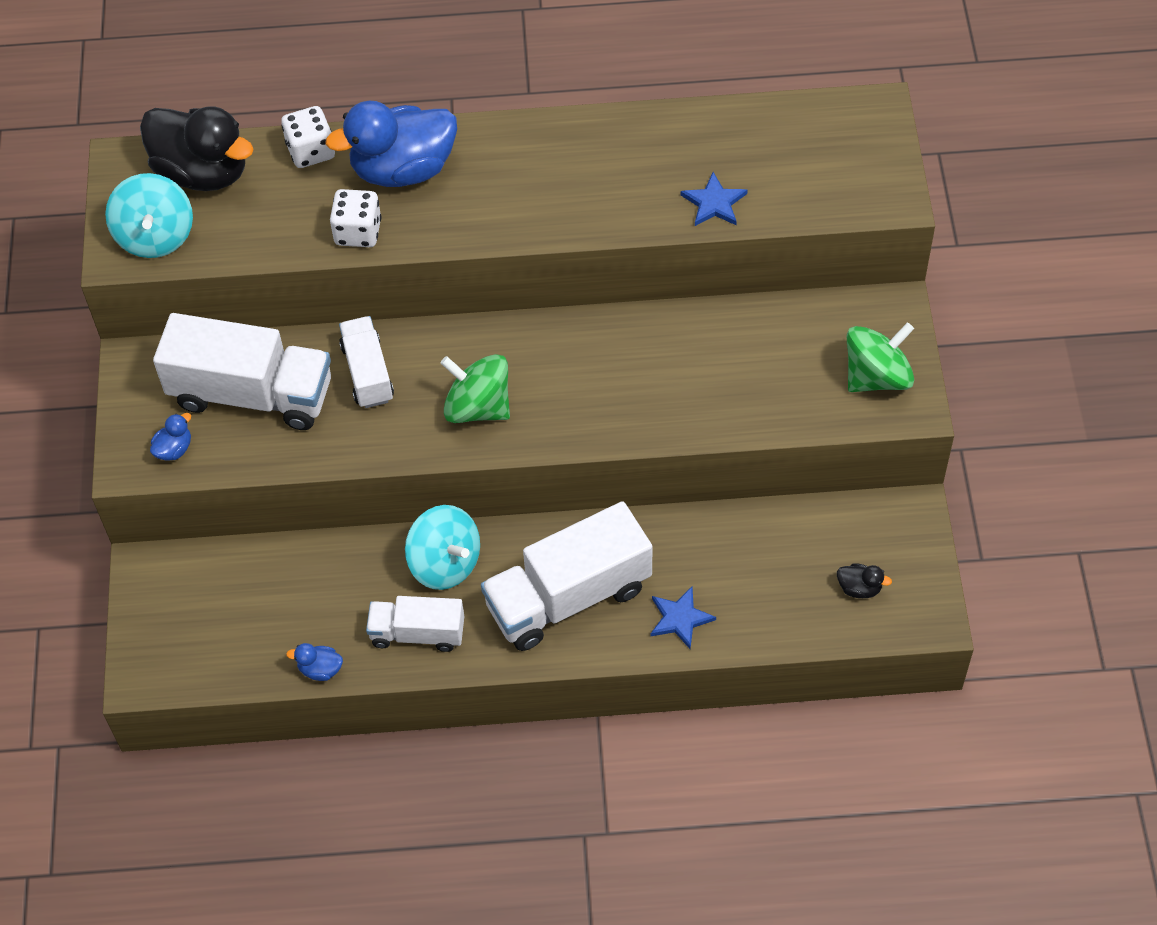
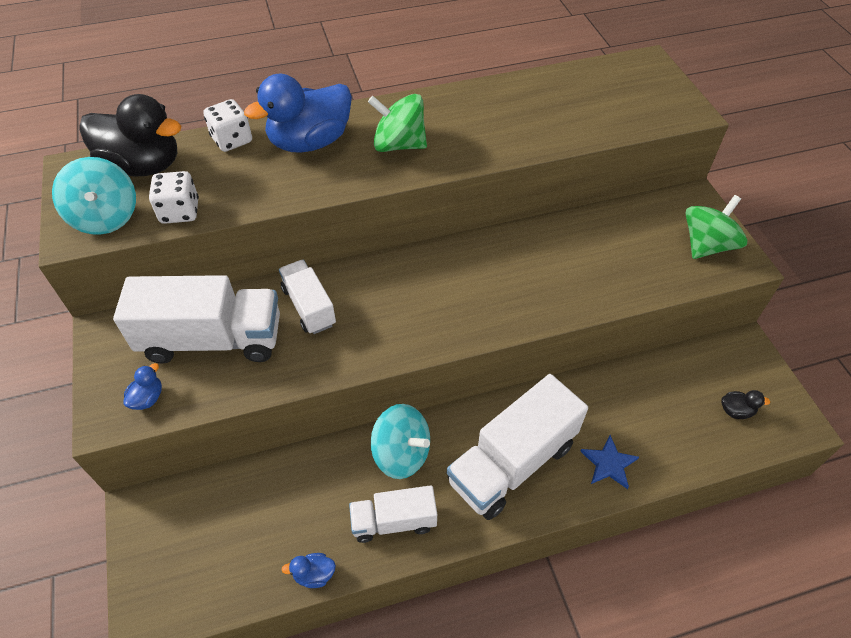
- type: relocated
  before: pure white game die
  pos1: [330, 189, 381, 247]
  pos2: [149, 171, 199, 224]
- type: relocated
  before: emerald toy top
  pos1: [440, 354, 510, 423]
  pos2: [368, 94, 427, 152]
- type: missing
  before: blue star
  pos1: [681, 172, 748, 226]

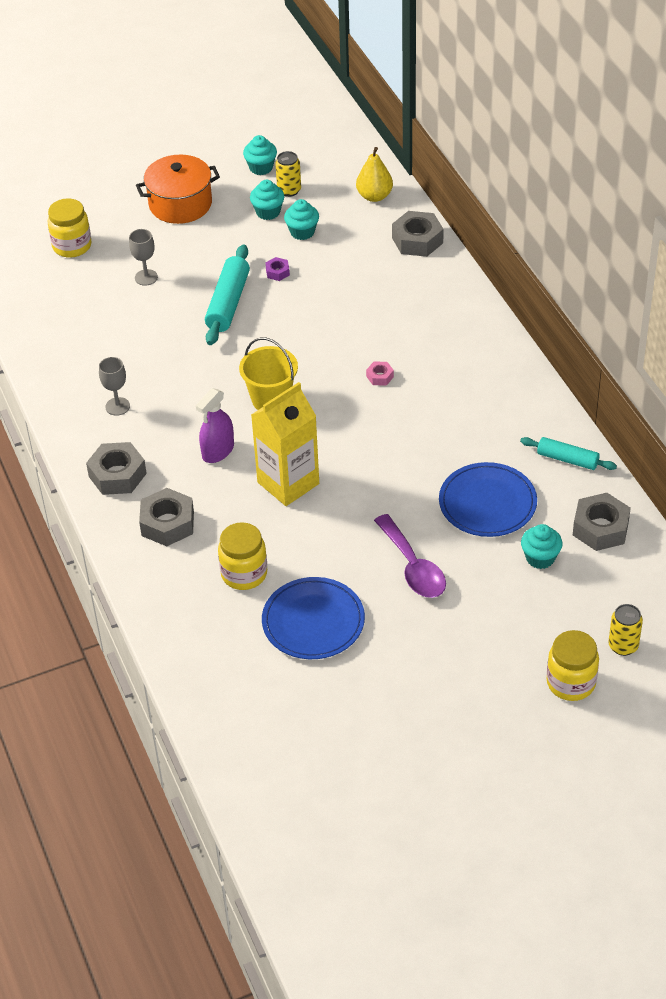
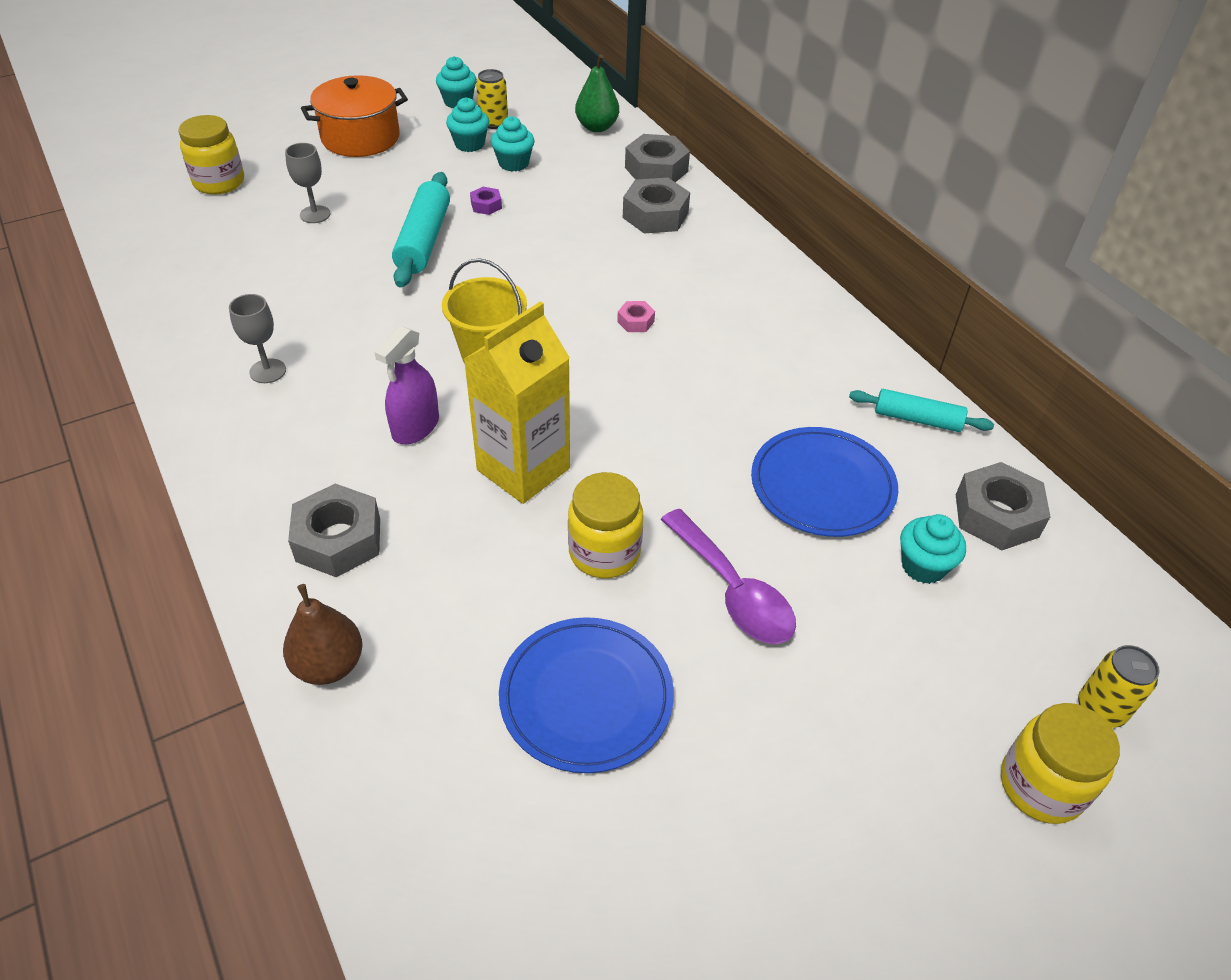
- type: relocated
  before: ash-grey hexagon nut
  pos1: [86, 442, 147, 495]
  pos2: [623, 178, 690, 234]
- type: relocated
  before: golden jam jar
  pos1: [218, 522, 267, 590]
  pos2: [568, 472, 643, 578]
- type: colour
  before: golden pear
  after: emerald pear
  pos1: [356, 147, 393, 202]
  pos2: [575, 54, 619, 132]
- type: appeared
  after: russet pear
  pos2: [283, 584, 363, 685]

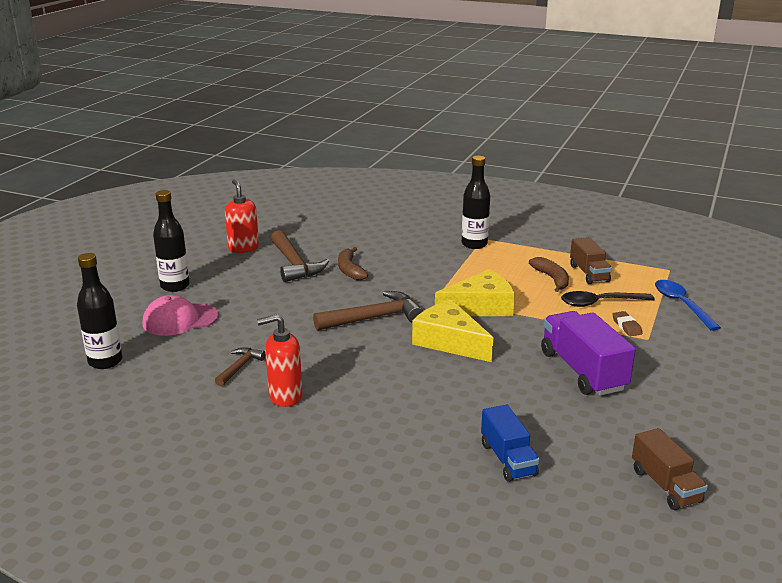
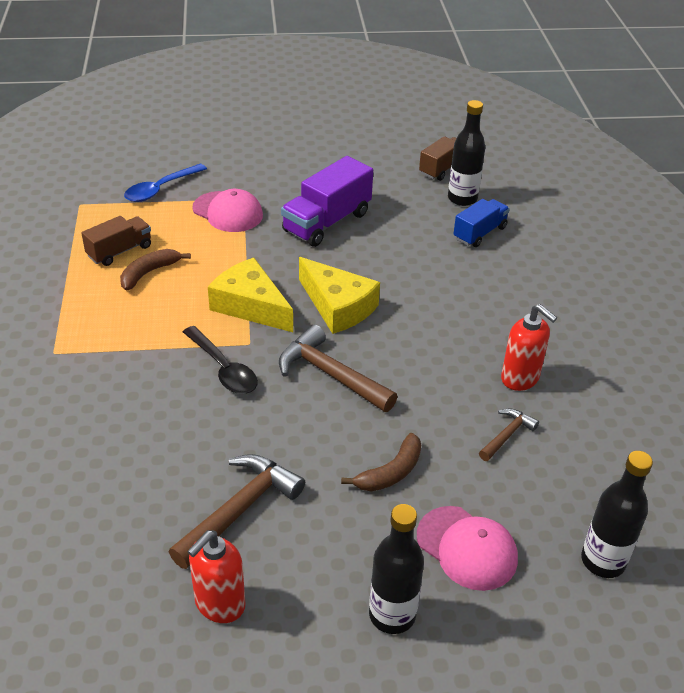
- type: spun
  before: russet carpenter's hammer
  pos1: [215, 348, 266, 386]
  pos2: [479, 409, 539, 461]
  turn: 135
- type: relocated
  before: russet banana fruit
  pos1: [338, 247, 368, 280]
  pos2: [341, 433, 421, 491]
- type: spun
  before: golden piece of cheese
  pos1: [412, 300, 493, 362]
  pos2: [299, 257, 380, 334]
  turn: -60
- type: relocated
  before: black flask
  pos1: [462, 156, 490, 249]
  pos2: [448, 100, 485, 206]
- type: relocated
  before: black teaspoon
  pos1: [561, 291, 655, 307]
  pos2: [183, 326, 258, 394]
- type: exchanged
  before: russet pencil eraser
  after: pink cap
  pos1: [612, 311, 642, 336]
  pos2: [192, 189, 263, 232]

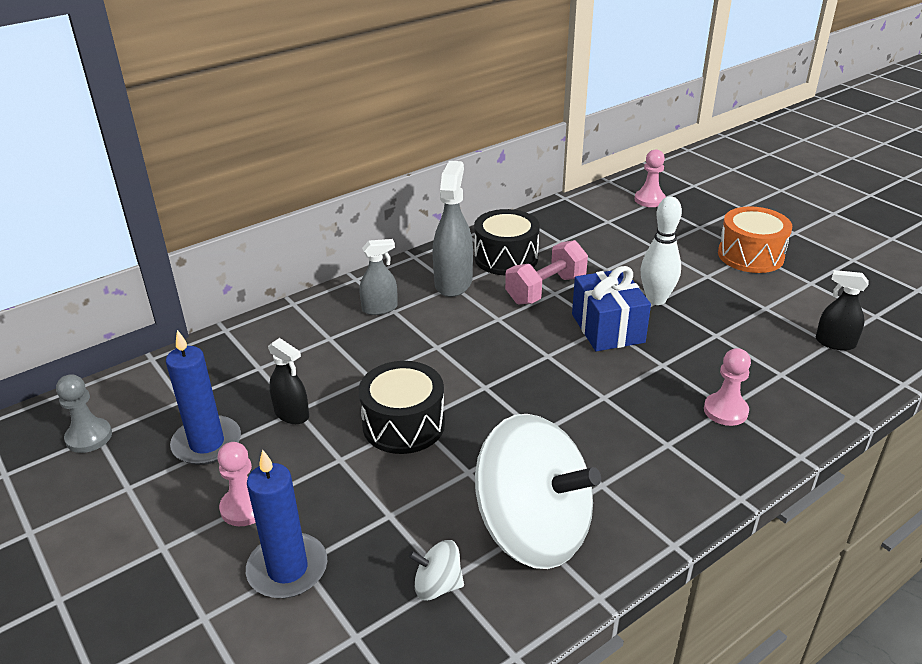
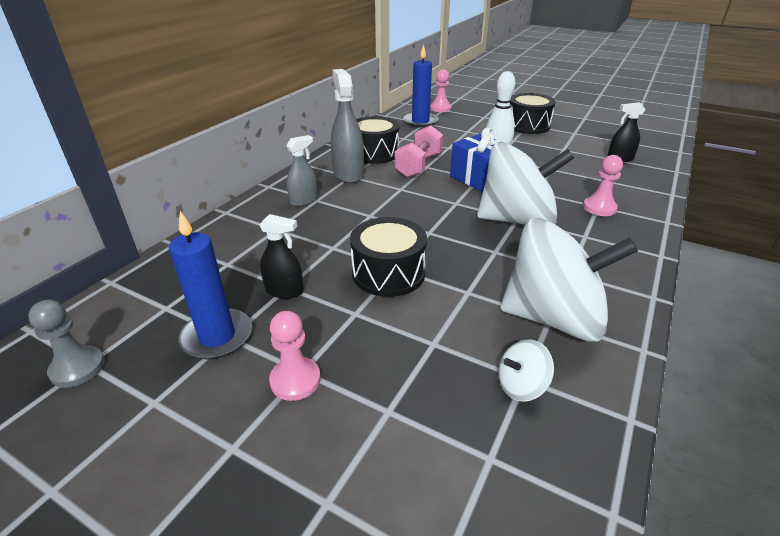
- type: relocated
  before: blue wax candle
  pos1: [246, 450, 327, 598]
  pos2: [403, 45, 438, 128]
- type: colour
  before: orange toy drum
  after: black toy drum
  pos1: [718, 206, 792, 273]
  pos2: [510, 93, 556, 134]
- type: appeared
  after: pure white toy top
  pos2: [477, 142, 574, 225]

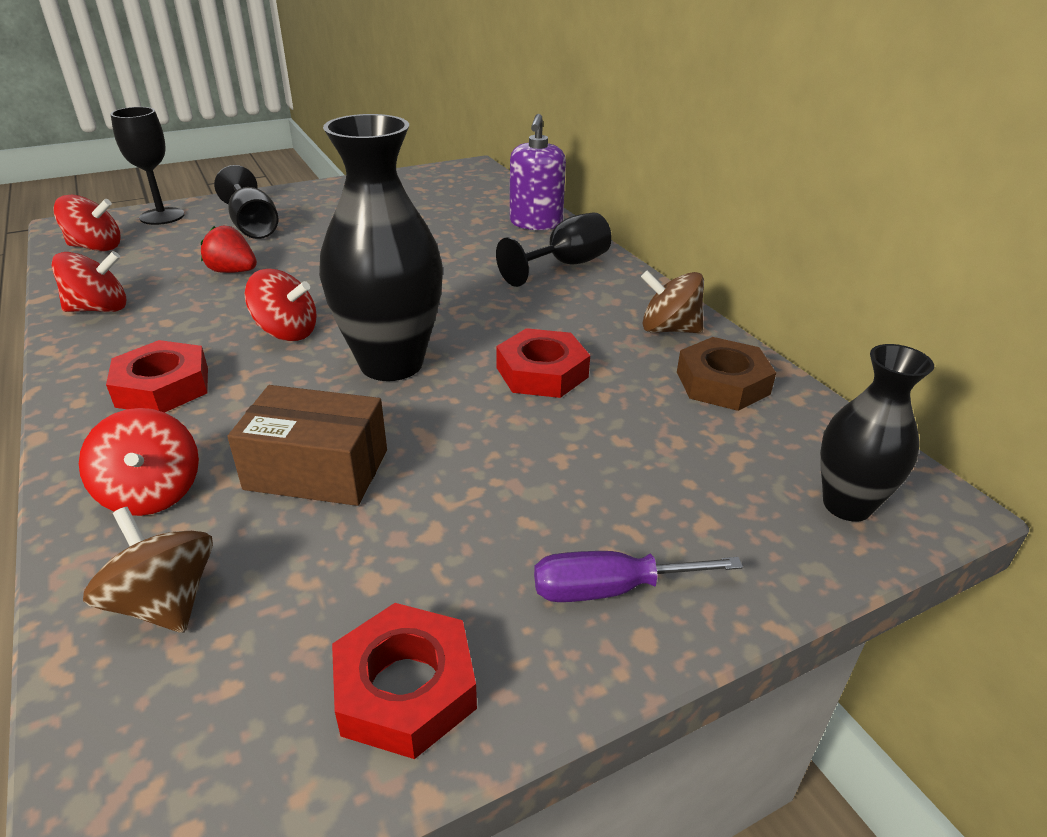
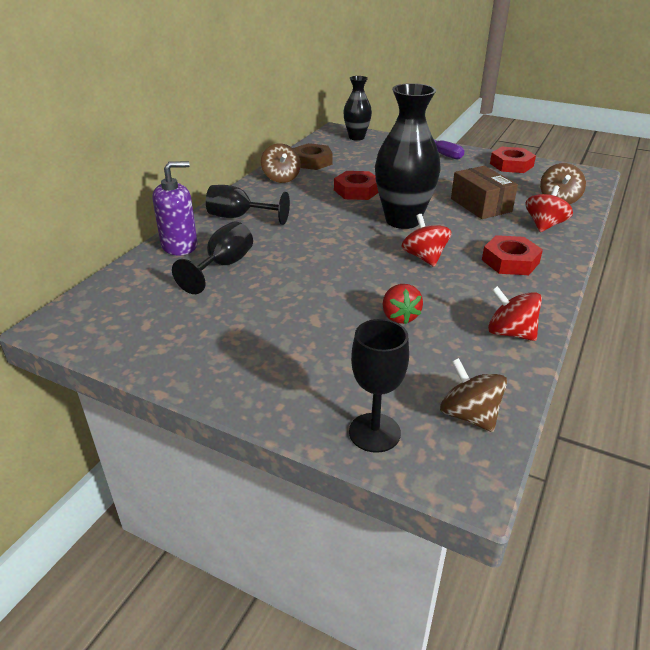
- type: colour
  before: red toy top
  after: russet toy top
  pos1: [53, 194, 121, 251]
  pos2: [440, 358, 507, 432]
- type: relocated
  before: black chalice
  pos1: [214, 165, 279, 239]
  pos2: [172, 222, 253, 294]

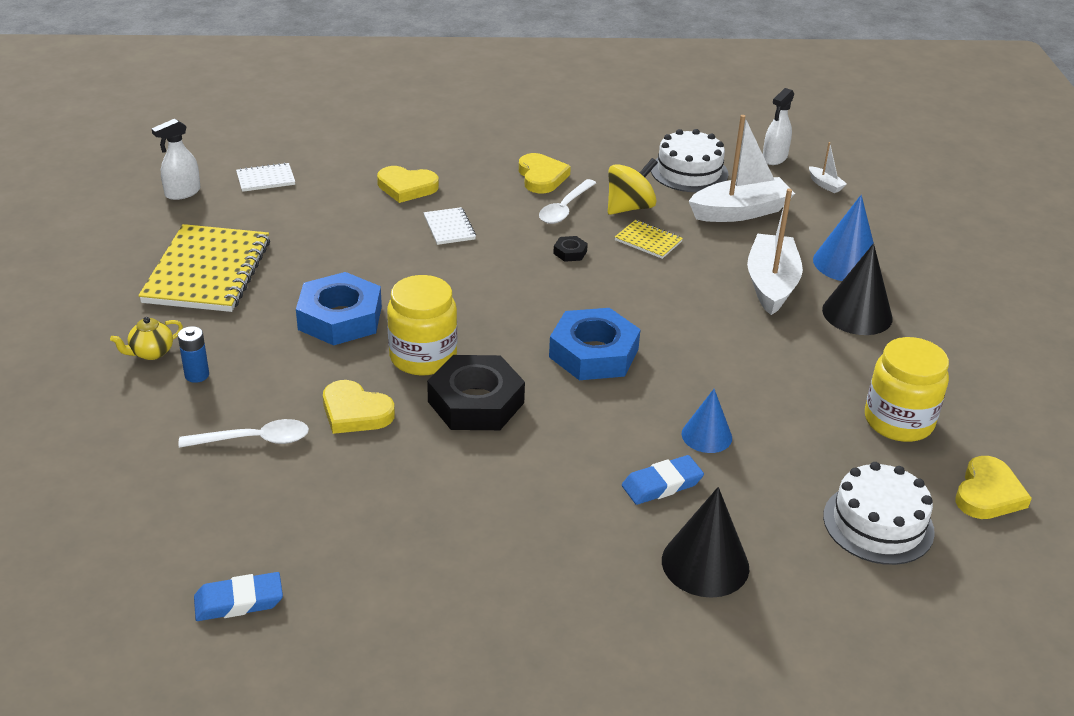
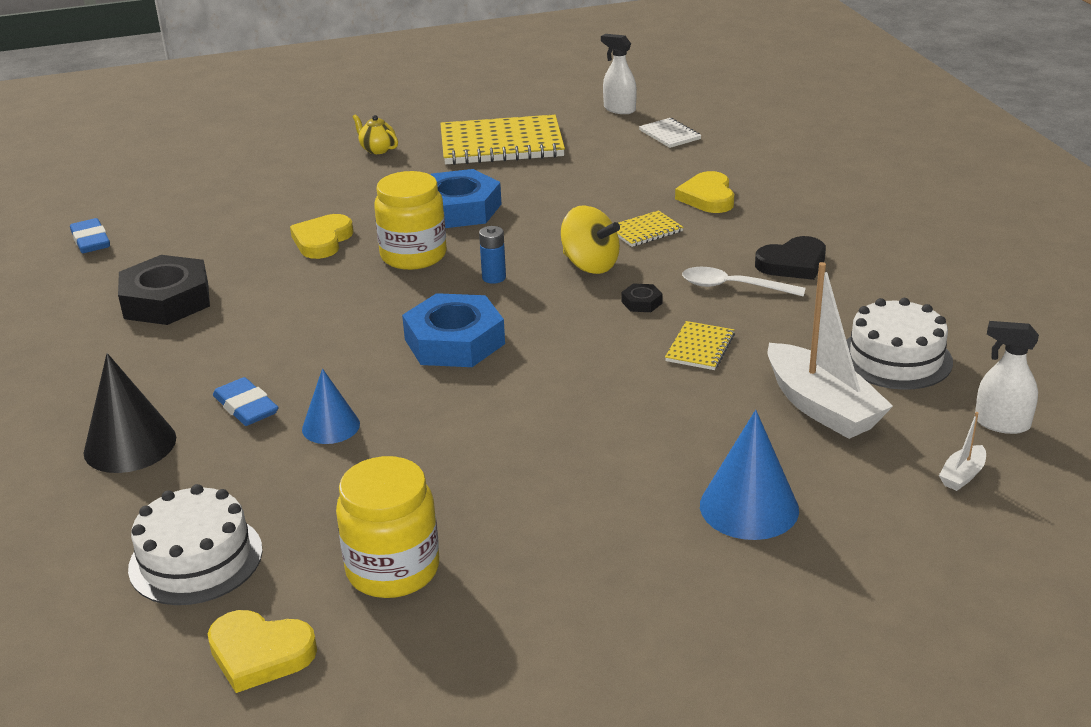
- type: relocated
  before: blue AA battery
  pos1: [178, 326, 209, 383]
  pos2: [479, 226, 506, 284]
- type: missing
  before: pure white teaspoon
  pos1: [178, 419, 309, 448]
- type: colour
  before: pure white notepad
  after: golden notepad
  pos1: [424, 207, 476, 245]
  pos2: [617, 210, 684, 247]
- type: relocated
  before: black hexagon nut
  pos1: [427, 355, 525, 430]
  pos2: [118, 255, 210, 325]
- type: colour
  before: golden love heart
  after: black love heart
  pos1: [519, 153, 571, 193]
  pos2: [755, 236, 826, 280]
- type: relocated
  before: golden toy top
  pos1: [608, 158, 658, 215]
  pos2: [561, 205, 620, 274]
- type: missing
  before: pure white toy boat
  pos1: [747, 189, 803, 315]
- type: missing
  before: black solid cone
  pos1: [822, 243, 893, 335]

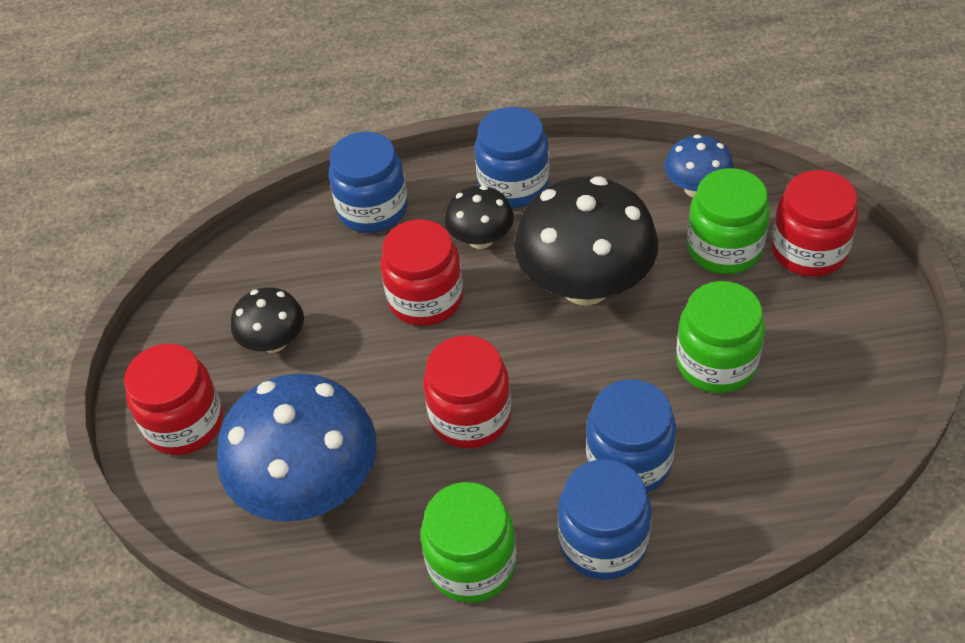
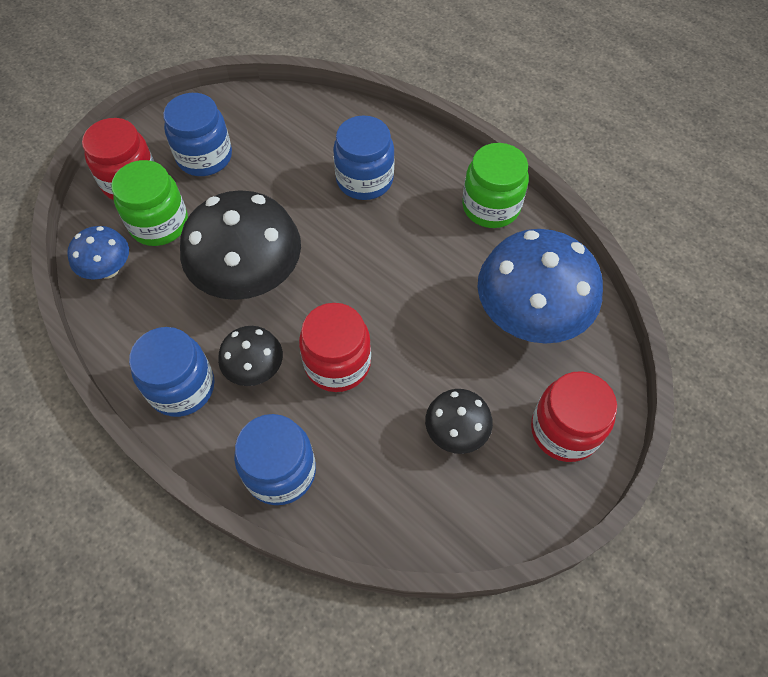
- type: missing
  before: red jam jar
  pos1: [423, 335, 511, 449]
- type: relocated
  before: blue jam jar
  pos1: [558, 459, 651, 580]
  pos2: [163, 93, 232, 176]
- type: missing
  before: emerald jam jar
  pos1: [676, 281, 765, 393]

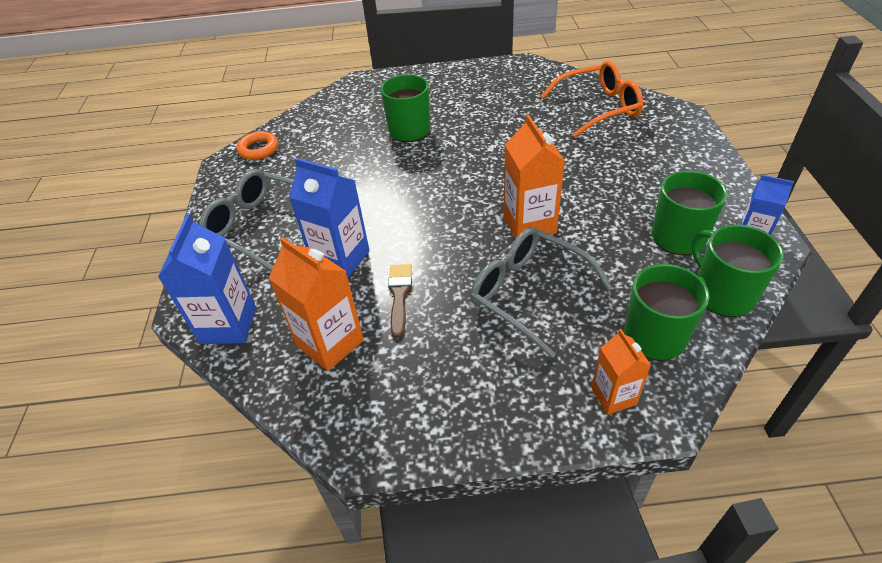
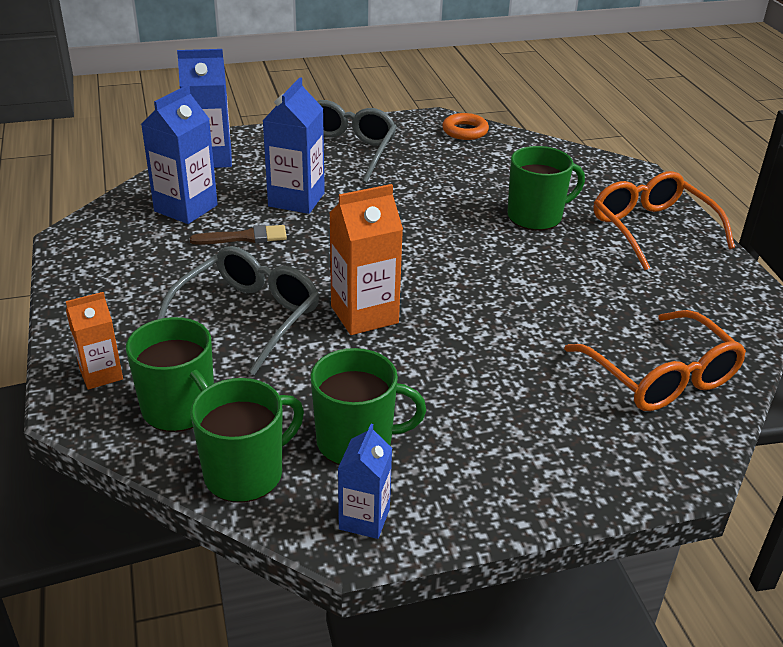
- type: colour
  before: orange milk carton
  after: blue milk carton
  pos1: [269, 237, 364, 371]
  pos2: [141, 85, 218, 224]
- type: appeared
  after: orange eyeglasses
  pos2: [594, 171, 735, 270]

